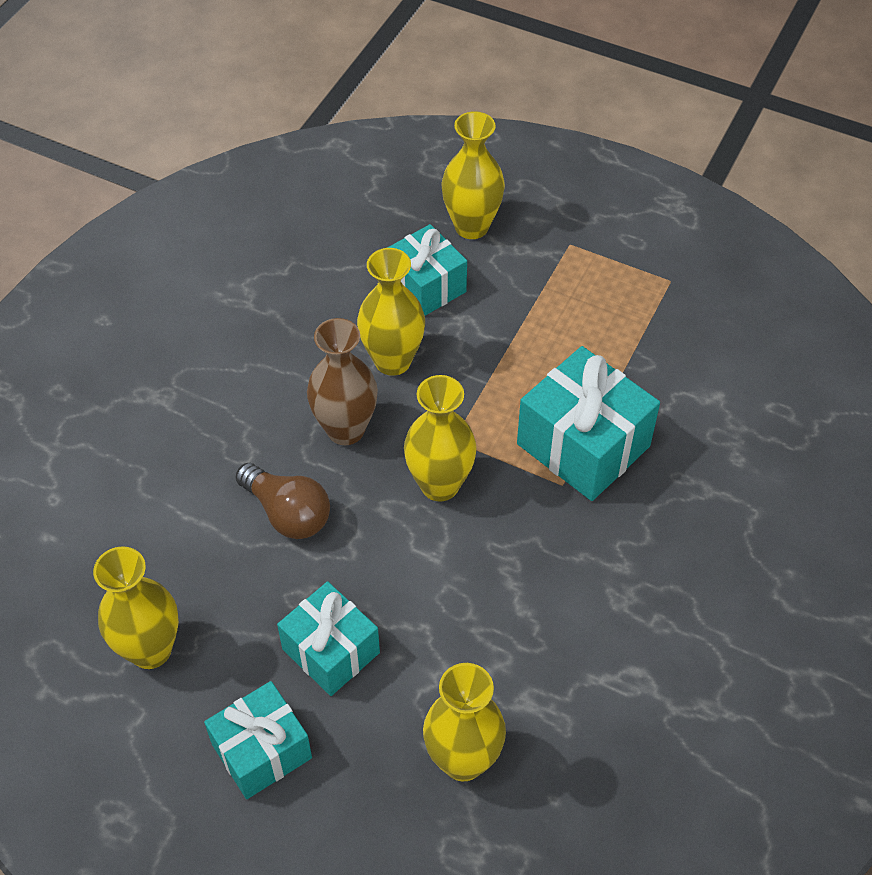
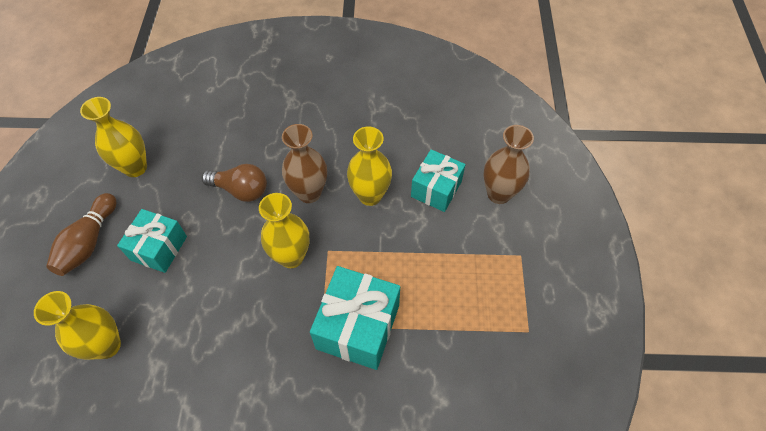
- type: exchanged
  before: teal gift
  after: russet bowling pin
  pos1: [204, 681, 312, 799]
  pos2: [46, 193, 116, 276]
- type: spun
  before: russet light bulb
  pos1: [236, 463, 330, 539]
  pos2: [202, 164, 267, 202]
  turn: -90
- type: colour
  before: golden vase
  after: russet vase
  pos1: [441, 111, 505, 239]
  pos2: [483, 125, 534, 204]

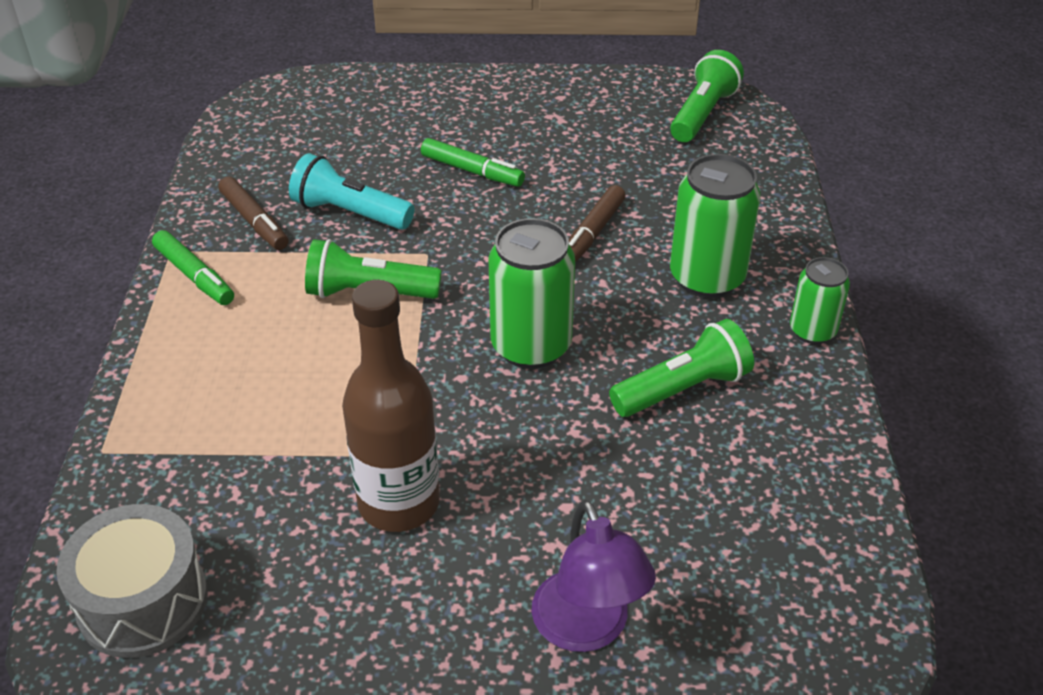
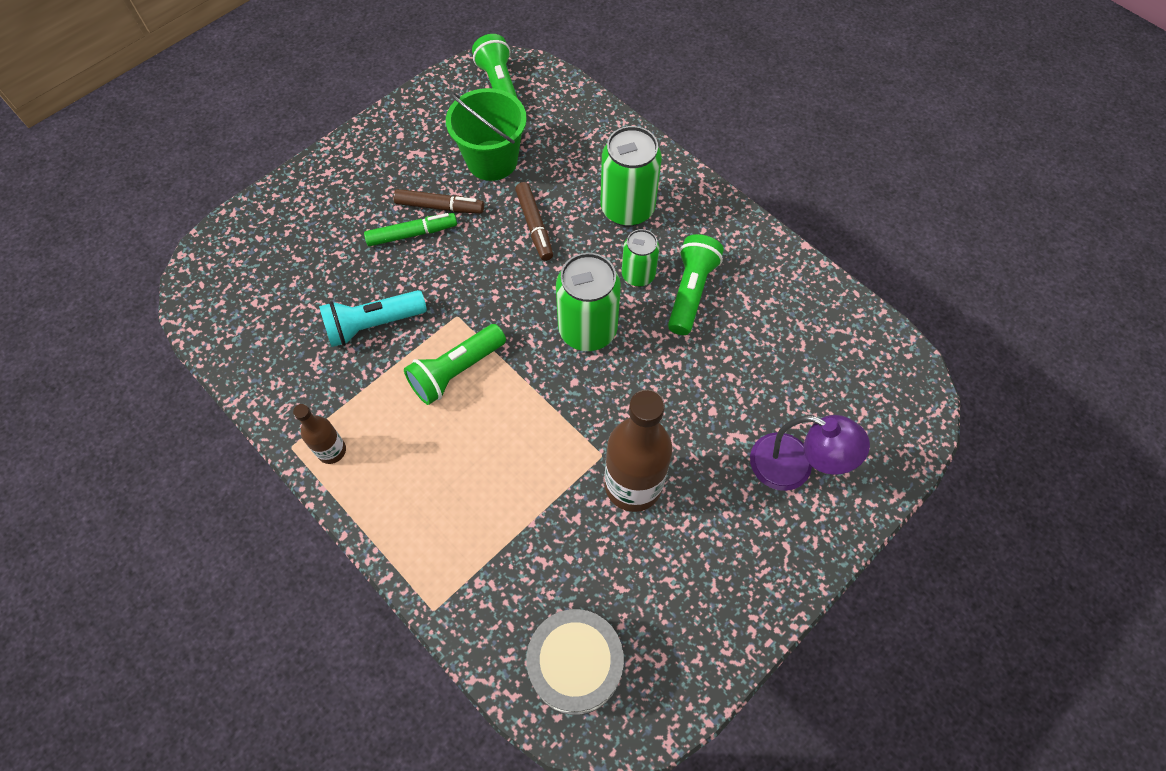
- type: exchanged
  before: emerald felt pen
  after: russet flask
  pos1: [152, 230, 234, 305]
  pos2: [293, 404, 346, 464]
- type: relocated
  before: russet felt pen
  pos1: [218, 176, 289, 250]
  pos2: [394, 189, 484, 214]
- type: relocated
  before: emerald soda can
  pos1: [790, 257, 850, 344]
  pos2: [622, 229, 659, 287]
- type: appeared
  after: emerald bucket
  pos2: [446, 88, 527, 181]

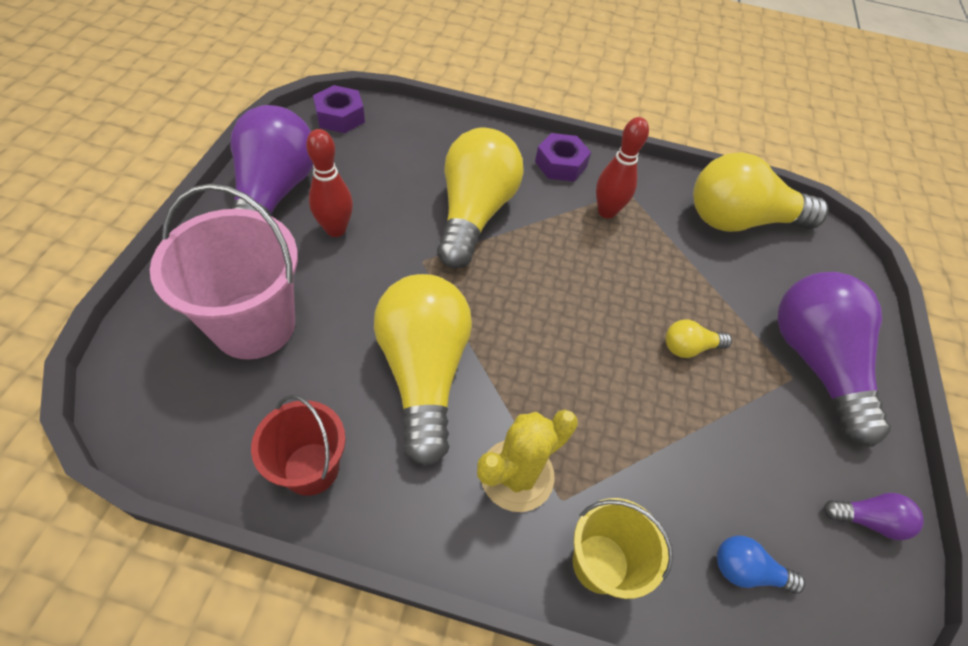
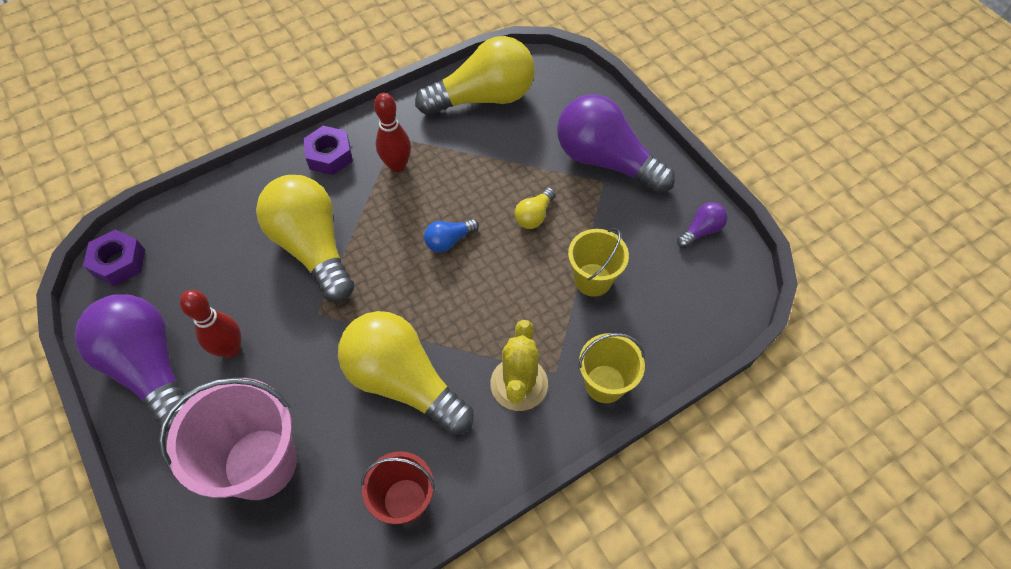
- type: spun
  before: golden light bulb
  pos1: [693, 152, 829, 232]
  pos2: [415, 36, 535, 116]
  turn: -150
- type: relocated
  before: blue light bulb
  pos1: [717, 536, 805, 594]
  pos2: [424, 219, 479, 252]
- type: appeared
  after: golden bucket
  pos2: [568, 228, 629, 297]

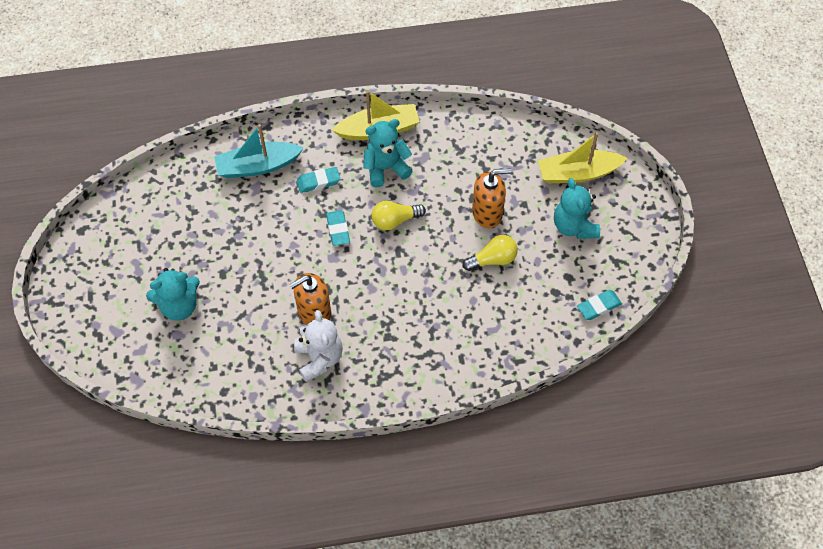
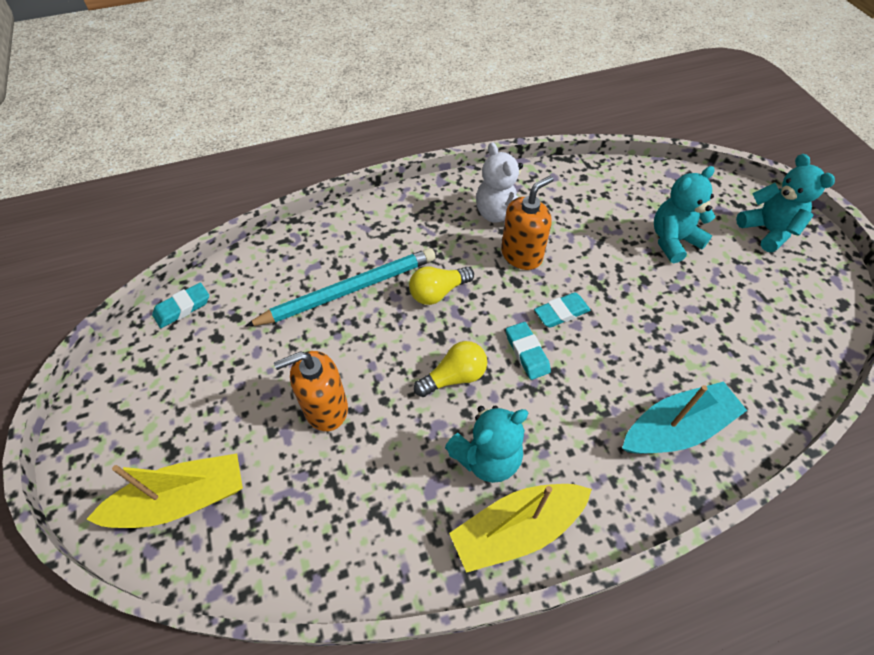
- type: relocated
  before: teal pencil eraser
  pos1: [297, 167, 340, 193]
  pos2: [534, 292, 591, 328]
- type: relocated
  before: golden light bulb
  pos1: [463, 235, 518, 271]
  pos2: [409, 267, 474, 305]
- type: relocated
  before: teal teddy bear
  pos1: [554, 178, 600, 239]
  pos2: [736, 154, 835, 252]
- type: appeared
  after: teal wooden pencil
  pos2: [245, 248, 436, 327]

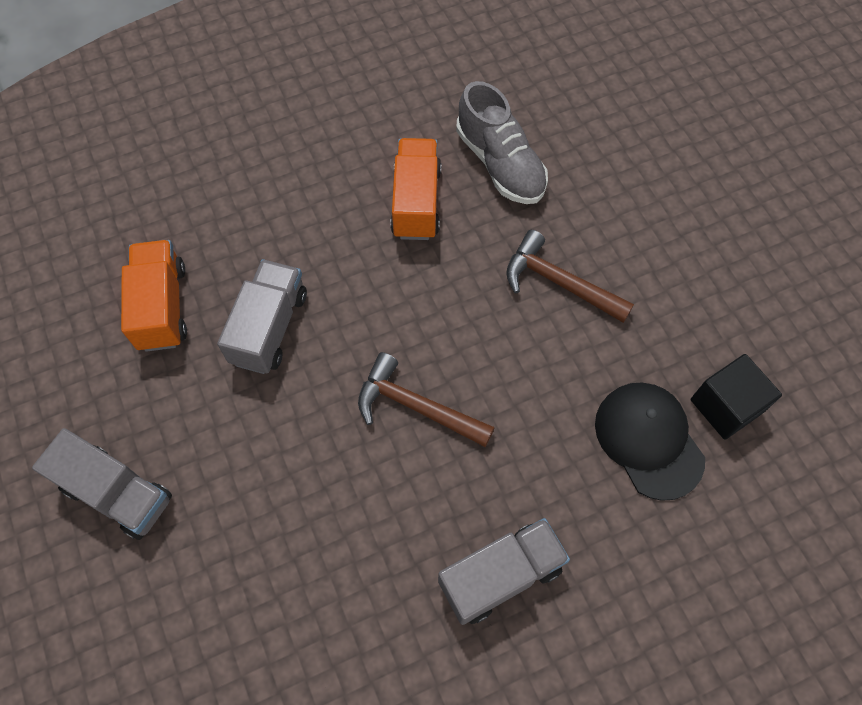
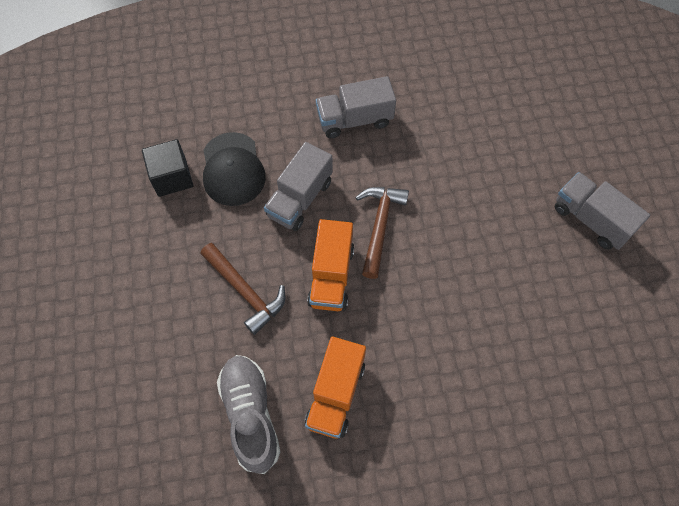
- type: relocated
  before: orange lorry
  pos1: [121, 240, 187, 352]
  pos2: [307, 219, 354, 311]
- type: relocated
  before: ash-grey lorry
  pos1: [217, 259, 307, 374]
  pos2: [264, 142, 333, 231]
- type: spun
  before: russet carpenter's hammer
  pos1: [358, 352, 495, 447]
  pos2: [355, 187, 409, 279]
  turn: -120

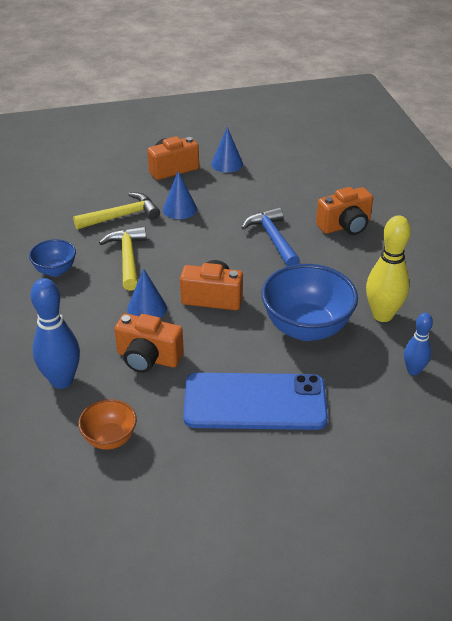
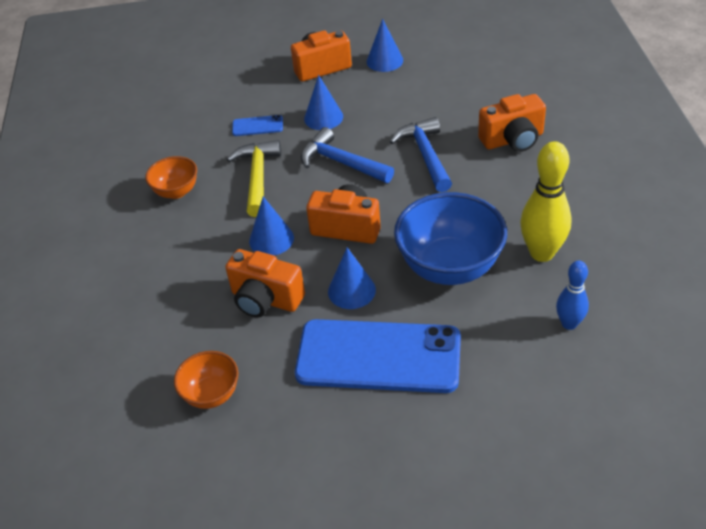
- type: colour
  before: blue deep dish
  after: orange deep dish
  pos1: [29, 239, 76, 277]
  pos2: [145, 156, 197, 199]
- type: missing
  before: blue bowling pin
  pos1: [30, 278, 80, 389]
- type: exchanged
  before: golden carpenter's hammer
  after: blue phone
  pos1: [73, 192, 160, 229]
  pos2: [232, 115, 283, 136]
- type: appeared
  after: blue carpenter's hammer
  pos2: [301, 127, 394, 183]
- type: appeared
  after: blue solid cone
  pos2: [328, 247, 376, 309]

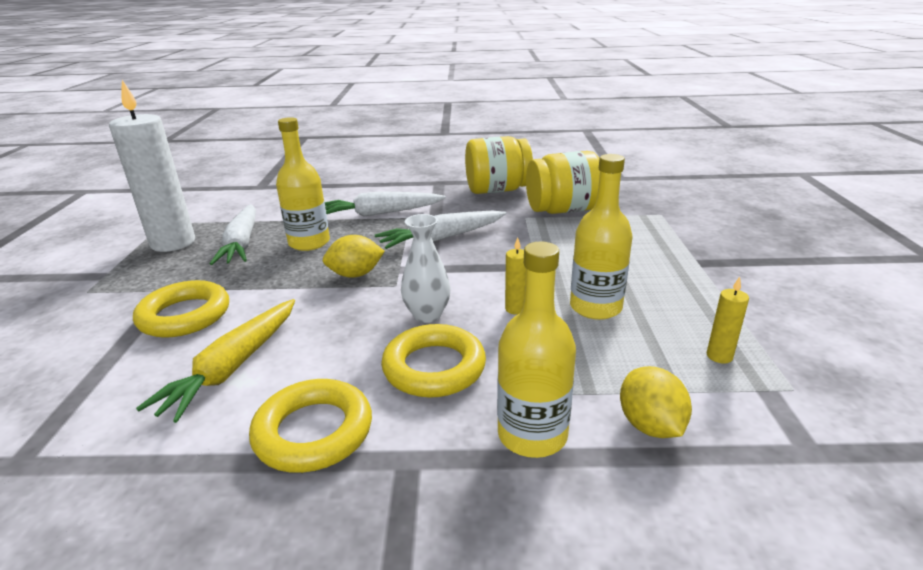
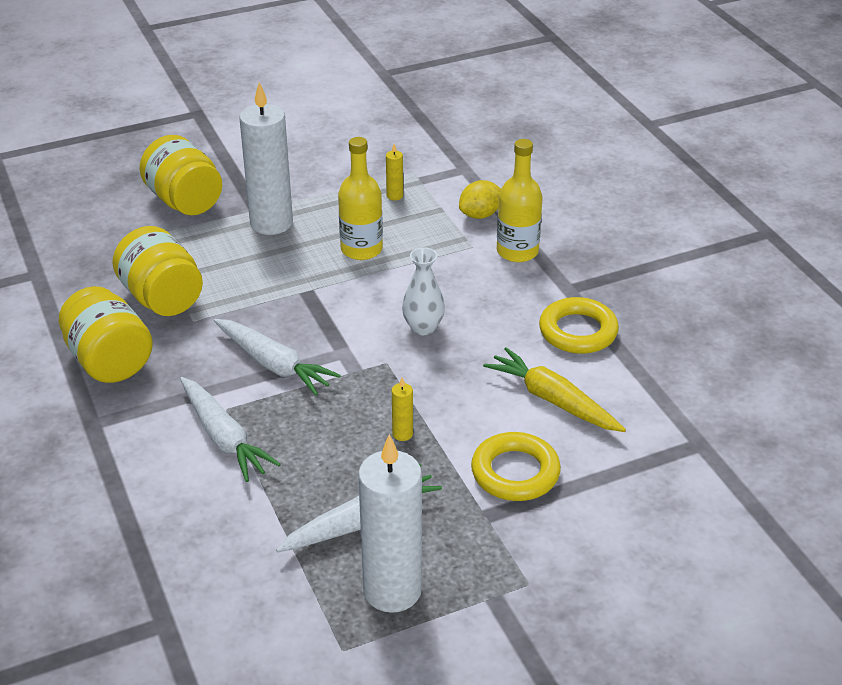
- type: spun
  before: golden root vegetable
  pos1: [136, 299, 295, 423]
  pos2: [483, 347, 626, 432]
  turn: -135
- type: missing
  before: golden flask
  pos1: [276, 117, 330, 251]
- type: missing
  before: golden lemon
  pos1: [323, 235, 385, 278]
- type: missing
  before: golden torus
  pos1: [381, 324, 486, 398]
- type: relocated
  before: golden wax candle
  pos1: [505, 237, 526, 315]
  pos2: [392, 377, 413, 441]
- type: appeared
  after: golden jam jar
  pos2: [139, 135, 222, 215]
- type: appeared
  after: pure white wax candle
  pos2: [239, 82, 293, 235]

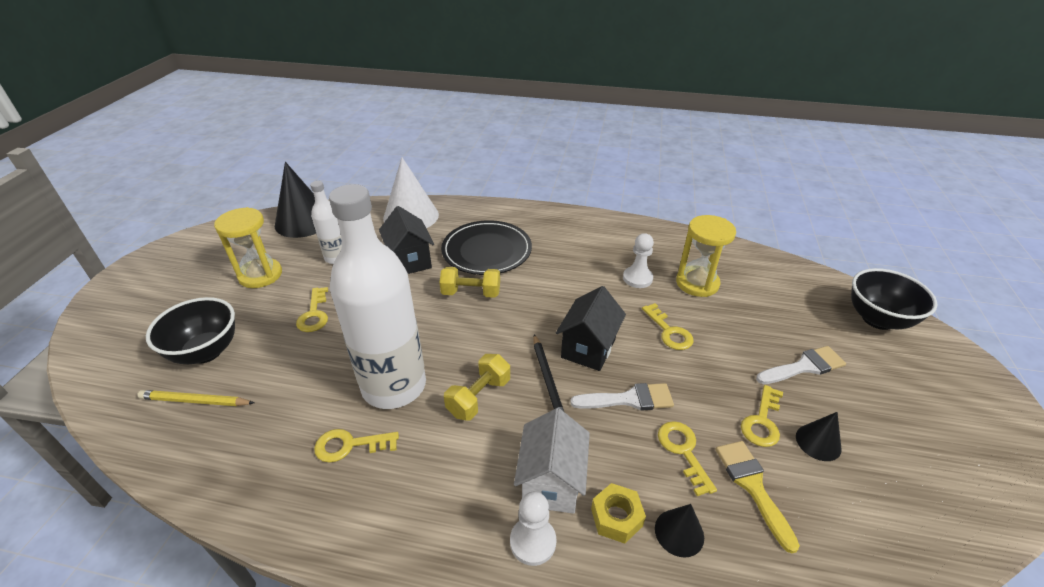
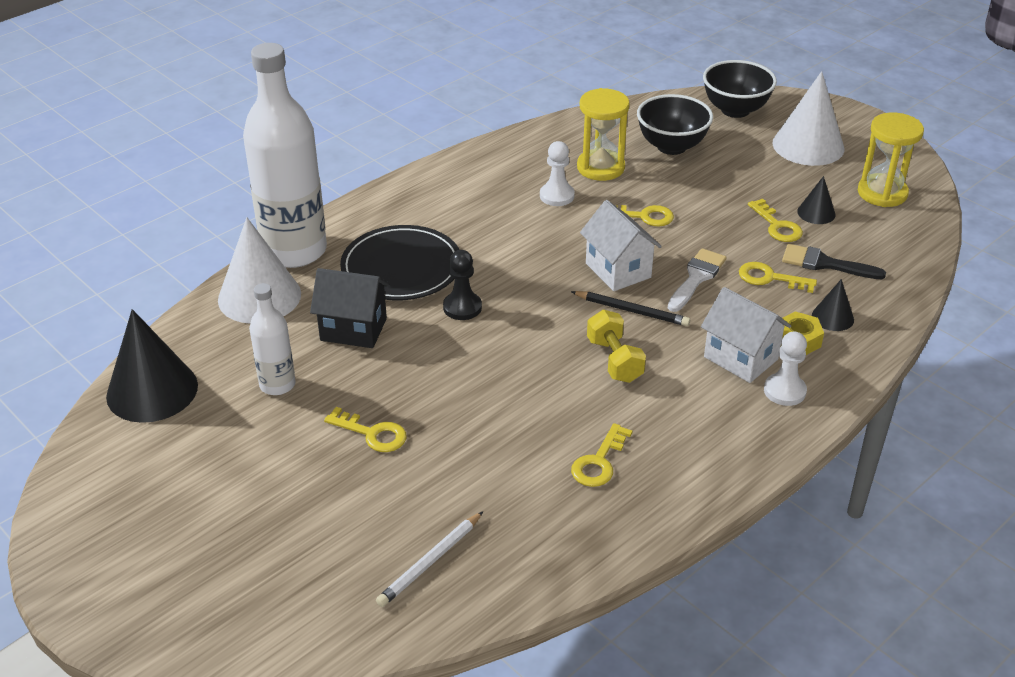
- type: colour
  before: golden wooden pencil
  after: pure white wooden pencil
  pos1: [137, 390, 254, 406]
  pos2: [376, 511, 483, 607]
- type: relocated
  before: black deep dish
  pos1: [146, 297, 235, 364]
  pos2: [637, 94, 713, 155]
- type: relocated
  before: golden sand timer
  pos1: [214, 207, 282, 288]
  pos2: [858, 112, 924, 207]
- type: relocated
  before: pure white flask
  pos1: [329, 184, 426, 409]
  pos2: [243, 43, 327, 268]
- type: exchanged
  before: golden free weight
  after: black chess pawn
  pos1: [439, 267, 500, 298]
  pos2: [443, 250, 482, 320]
- type: colour
  before: black house
  after: pure white house
  pos1: [556, 286, 626, 371]
  pos2: [580, 200, 662, 291]
- type: colour
  before: golden brush
  after: black brush
  pos1: [716, 441, 800, 553]
  pos2: [782, 244, 886, 279]
- type: missing
  before: pure white brush
  pos1: [756, 346, 846, 384]
- type: appeared
  after: pure white solid cone
  pos2: [772, 71, 844, 166]

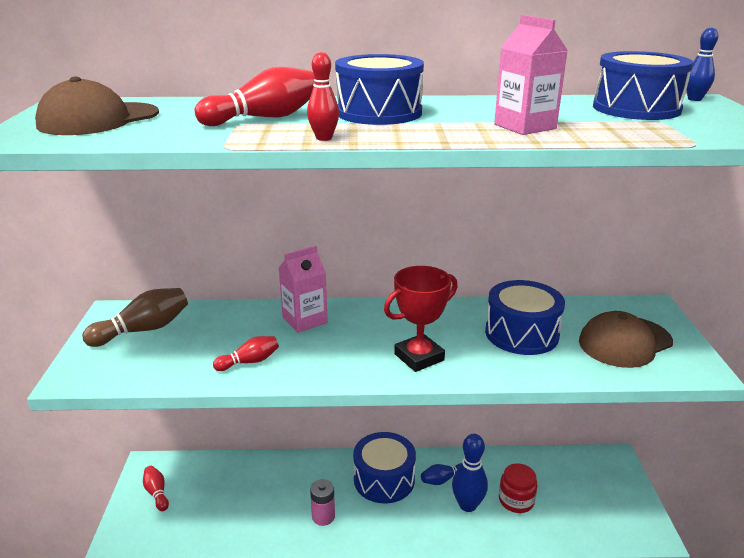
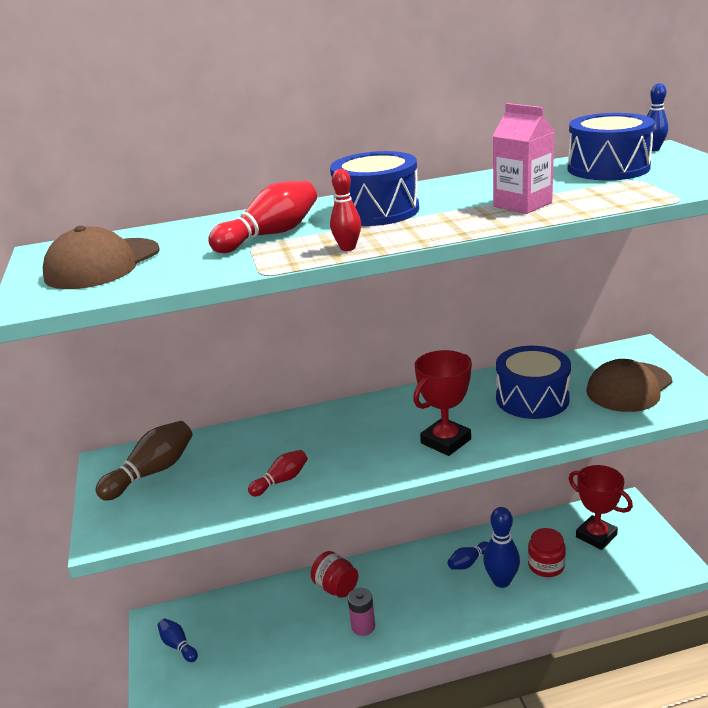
- type: colour
  before: red bowling pin
  after: blue bowling pin
  pos1: [143, 466, 169, 511]
  pos2: [158, 619, 198, 662]
- type: missing
  before: pink milk carton
  pos1: [279, 246, 328, 333]
- type: missing
  before: blue toy drum
  pos1: [353, 432, 416, 503]
- type: appeared
  after: red jam jar
  pos2: [311, 551, 358, 598]
- type: appeared
  after: red trophy
  pos2: [569, 465, 633, 550]

